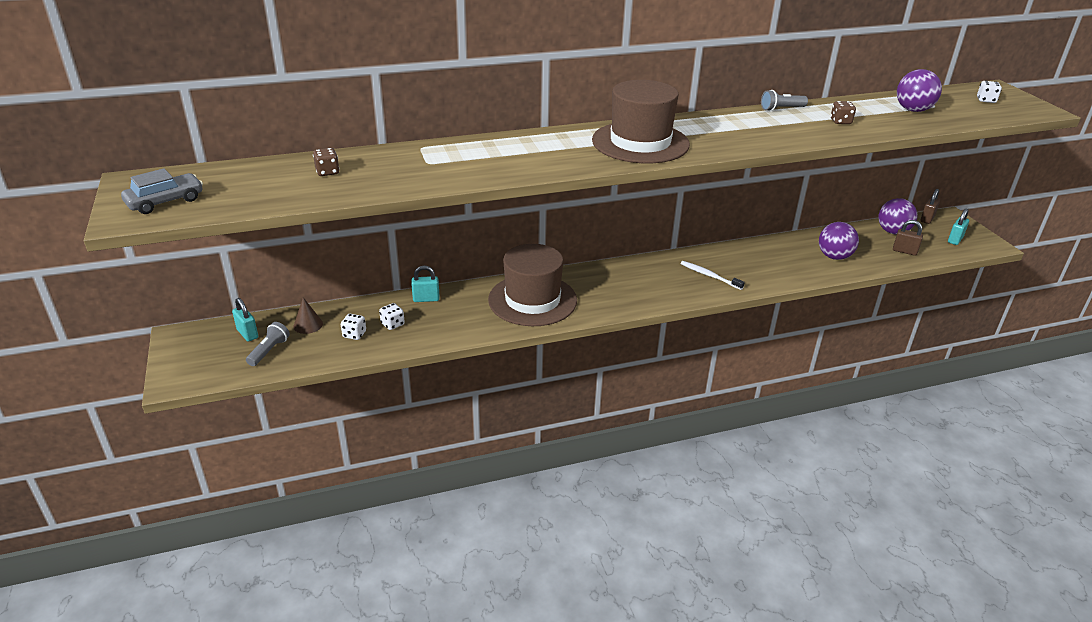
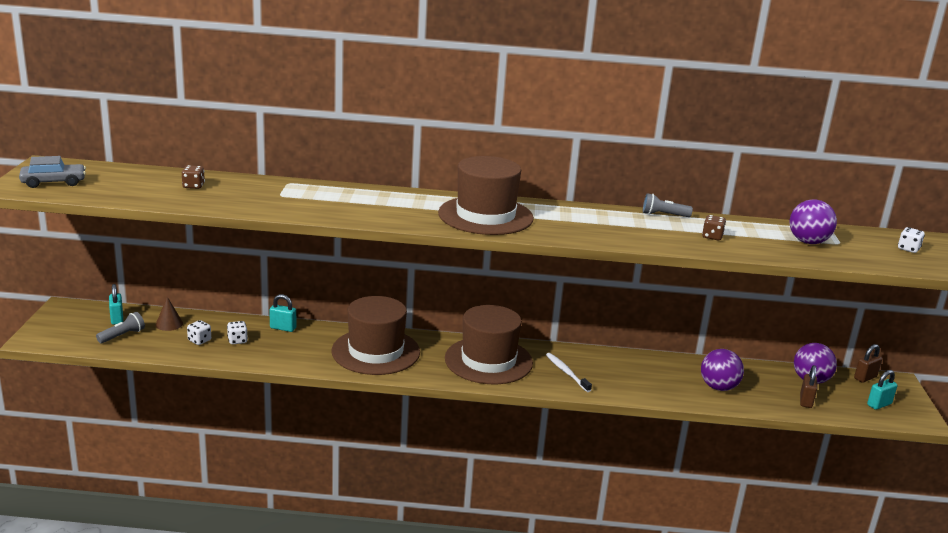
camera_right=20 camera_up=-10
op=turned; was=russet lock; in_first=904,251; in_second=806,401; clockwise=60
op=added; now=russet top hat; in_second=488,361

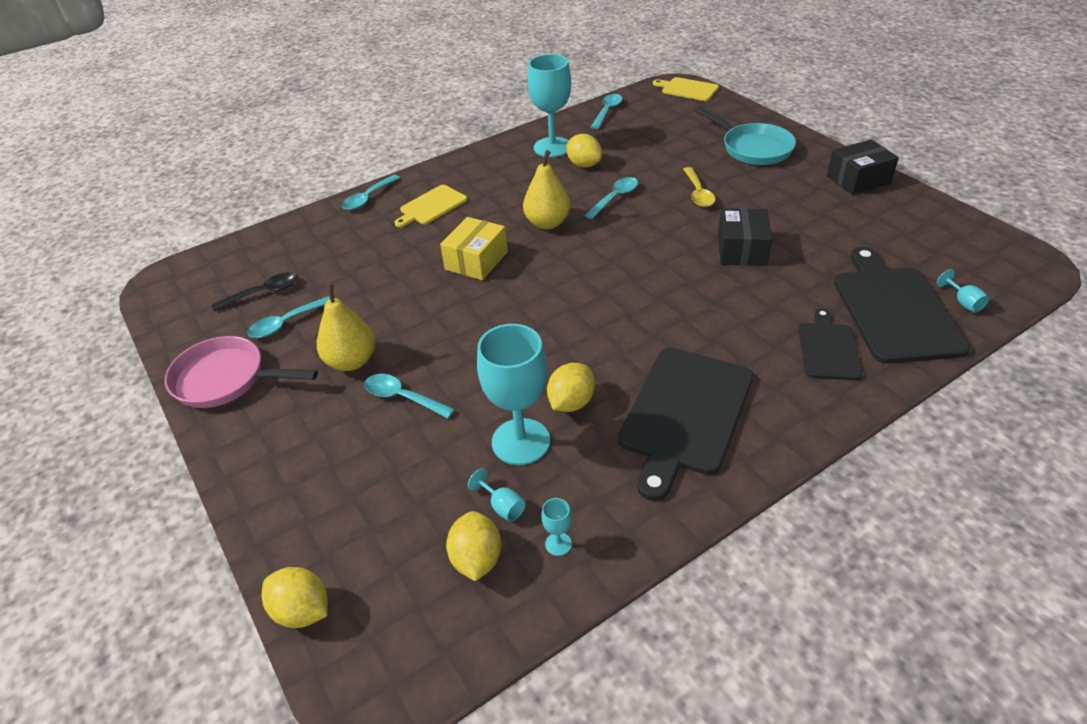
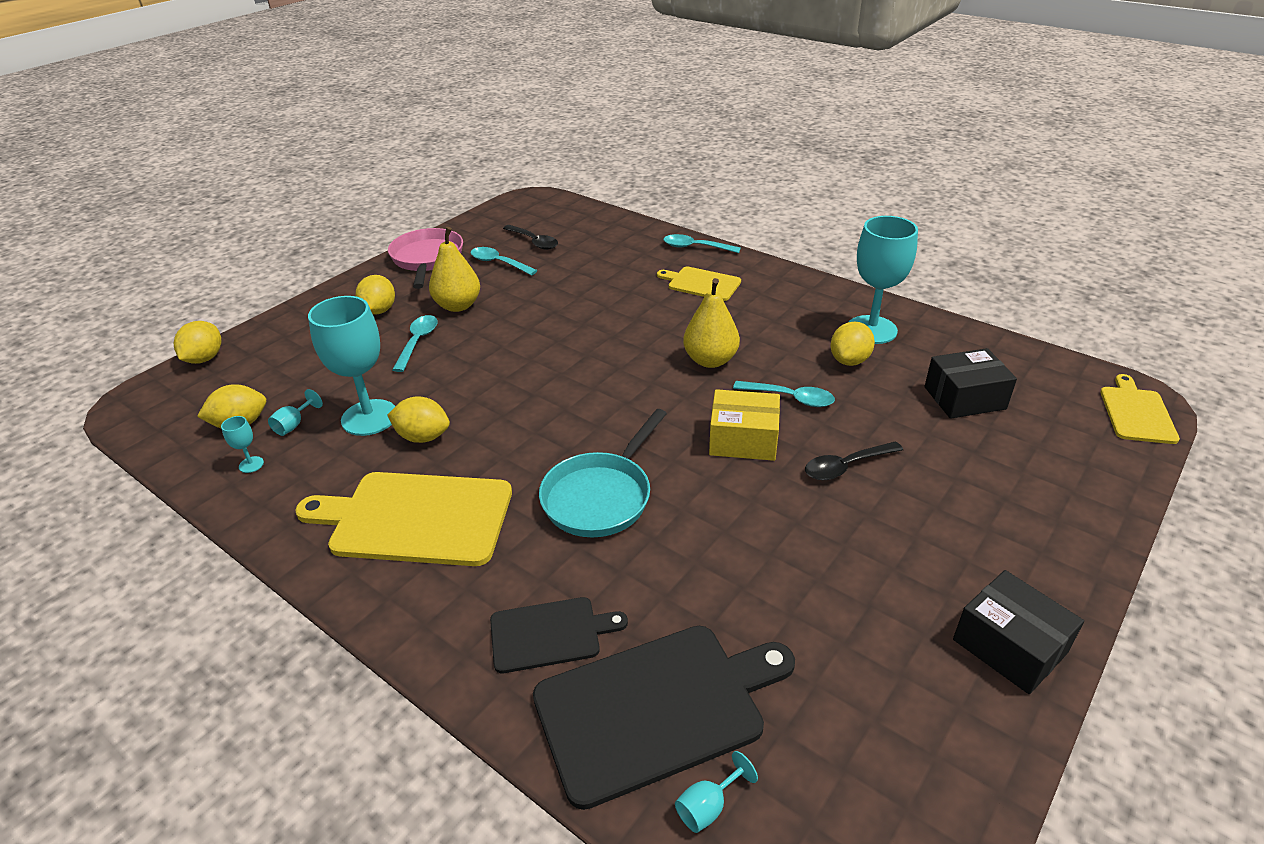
camera_right=70 camera_up=-5
op=moved; was=golden parcel; in_first=476,260; in_second=743,440
op=removed; was=teal spoon; in_first=607,111
op=recoloured; was=jet-black cutting board; now=golden cutting board; in_first=685,414; in_second=415,518
op=recoloured; was=golden spoon; now=jet-black spoon; in_first=698,193; in_second=846,466
op=moved; was=teal pan; in_first=753,148; in_second=601,496
op=moved; was=jet-black parcel; in_first=741,250; in_second=964,398
op=added; now=golden lemon; in_second=379,310

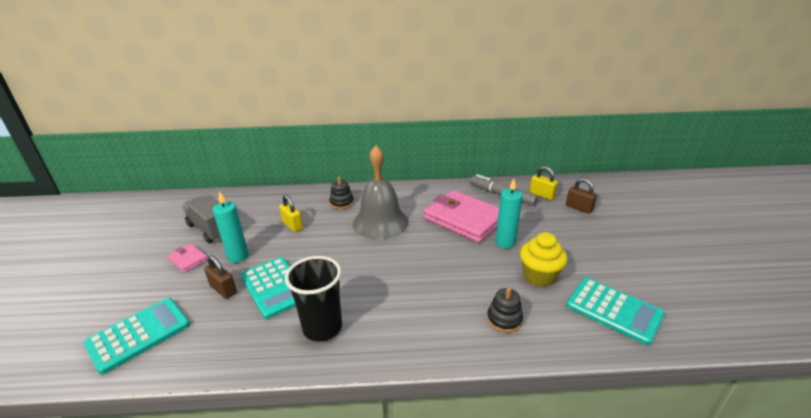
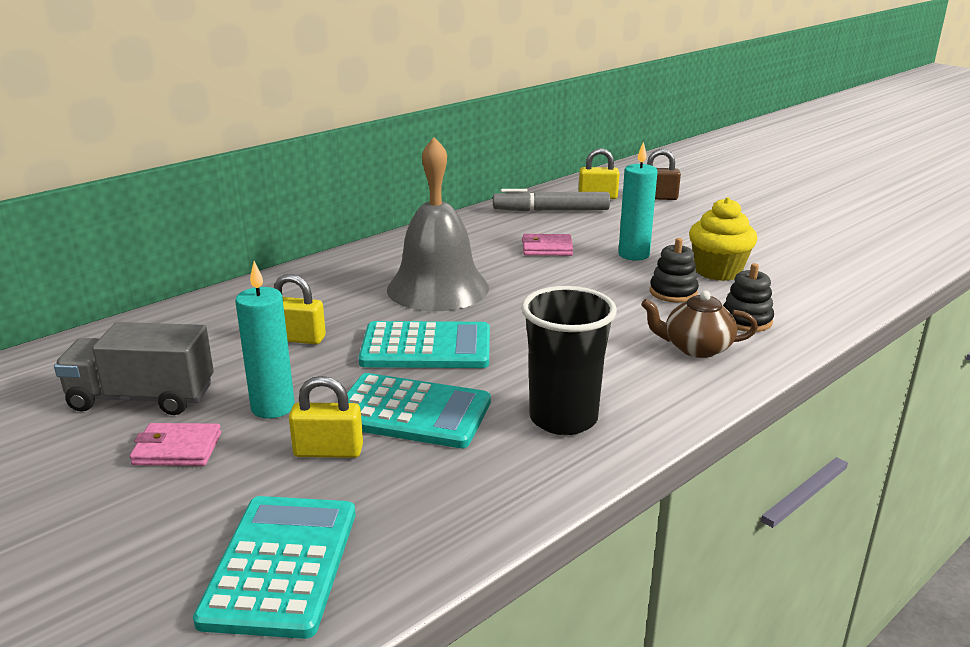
camera_right=-40 camera_up=-5
op=recoloured; was=russet lock; now=golden lock; in_first=223,289; in_second=328,451
op=moved; was=jet-black stacking rings; in_first=341,203; in_second=673,292
op=resized; was=rose-pink card wallet; in_first=464,219; in_second=547,248; ratio=0.44
op=moved; was=teal adding machine; in_first=613,310; in_second=426,347
op=added; now=russet teapot; in_second=696,348

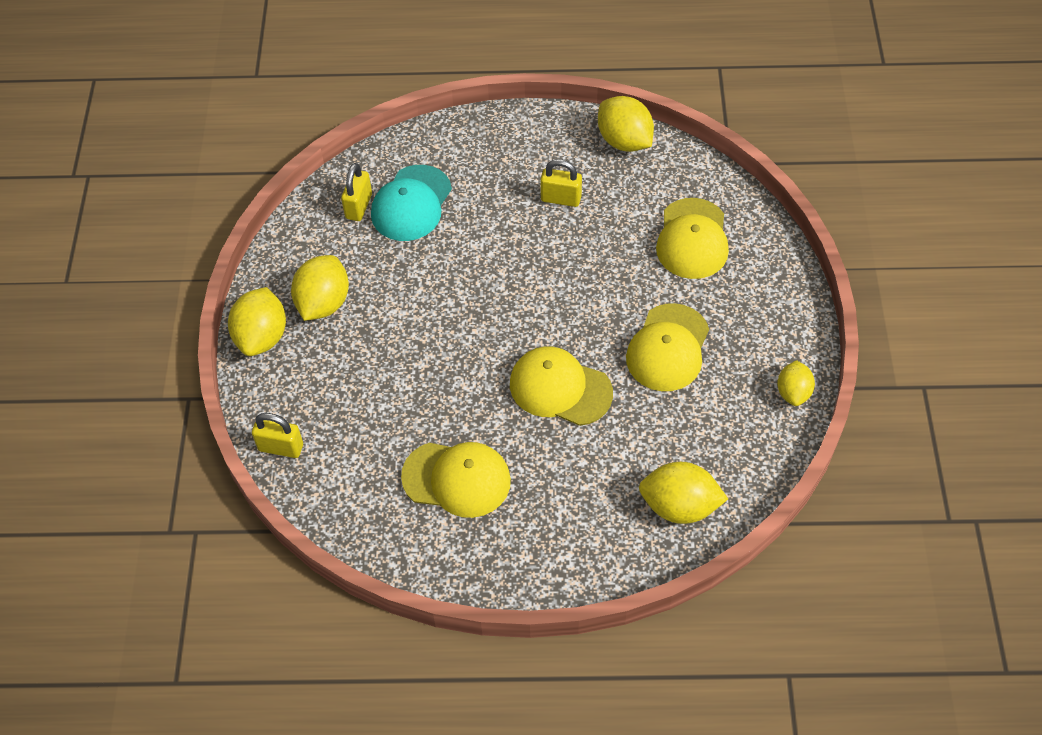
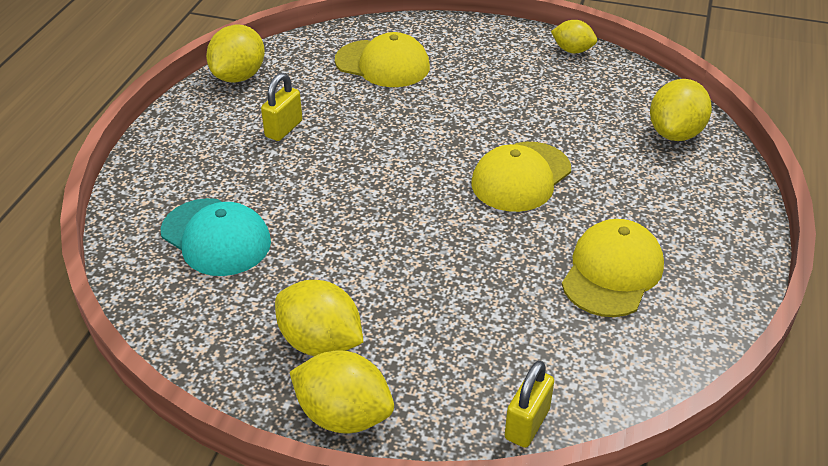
camera_right=-75 camera_up=-15
op=removed; was=golden lock; in_first=359,206
op=turned; was=golden lemon; in_first=624,141; in_second=239,76; clockwise=-45
op=removed; was=golden cap; in_first=668,348

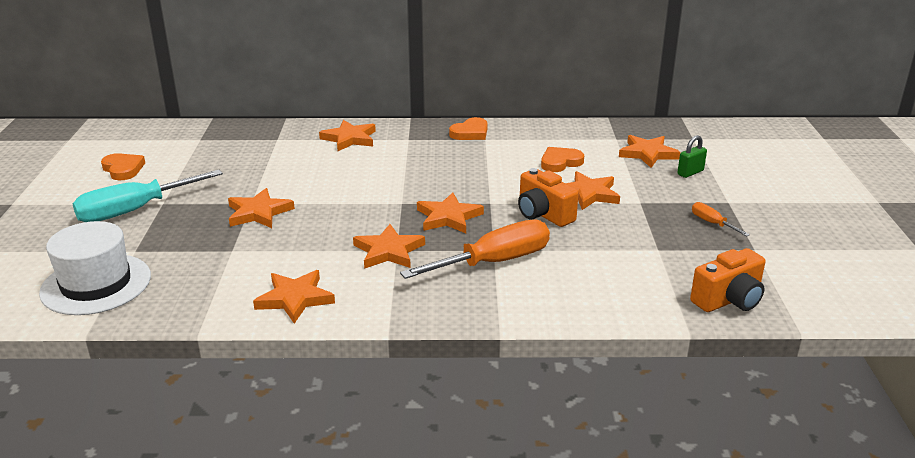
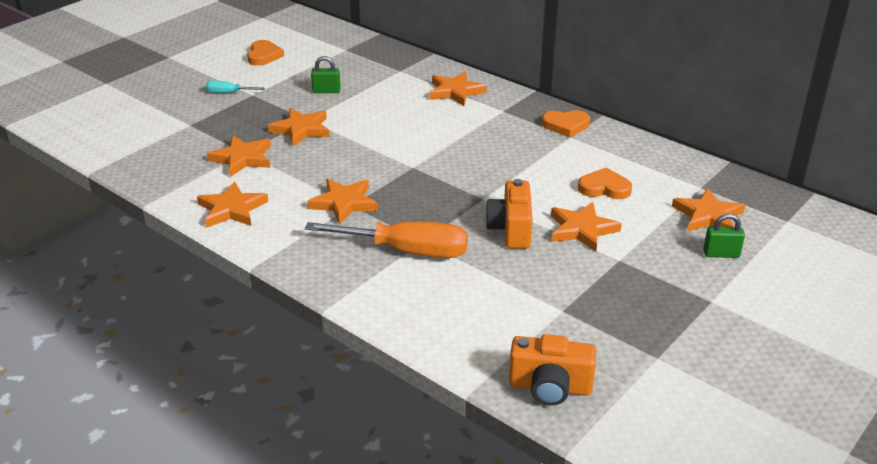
camera_right=40 camera_up=5
op=removed; was=snow-white top hat; in_first=96,284
op=resized; was=teal flat screwdriver; in_first=134,210; in_second=228,93; ratio=0.46
op=moved; was=orange star; in_first=448,217; in_second=242,158
op=removed; was=orange flat screwdriver; in_first=712,223
op=added; now=green lock; in_second=326,91

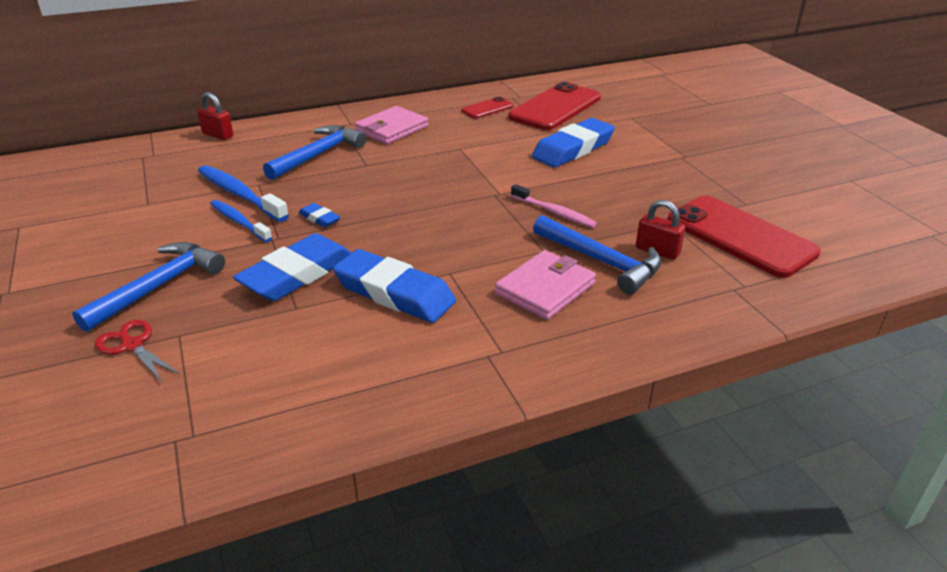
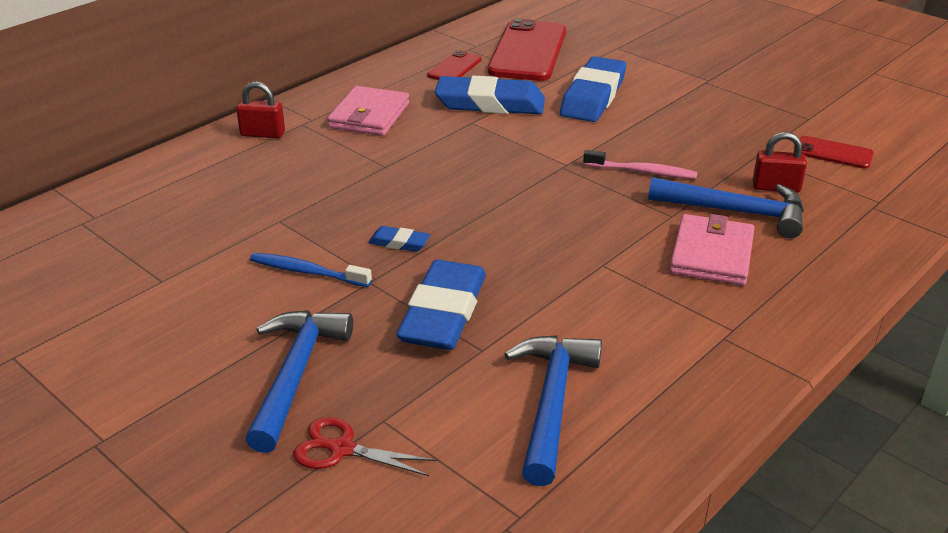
camera_right=-25 camera_up=0
op=moved; was=scarlet lock; in_first=218,135; in_second=262,134
op=removed; was=cobalt toothbrush; in_first=240,195
op=moved; was=cobalt carpenter's hammer; in_first=318,155; in_second=552,403
op=moved; was=cobalt gum eraser; in_first=394,293; in_second=490,103
op=resized; was=scarlet mobile phone; in_first=740,236; in_second=833,153; ratio=0.49

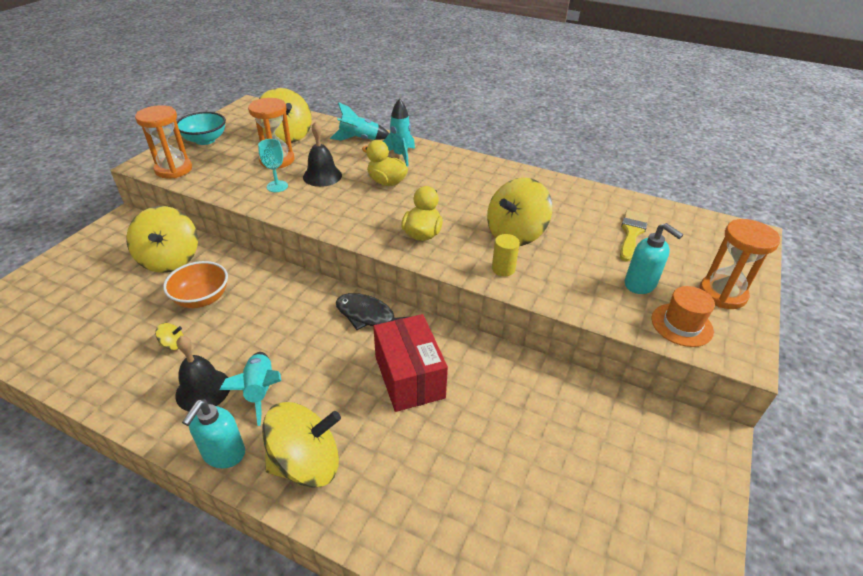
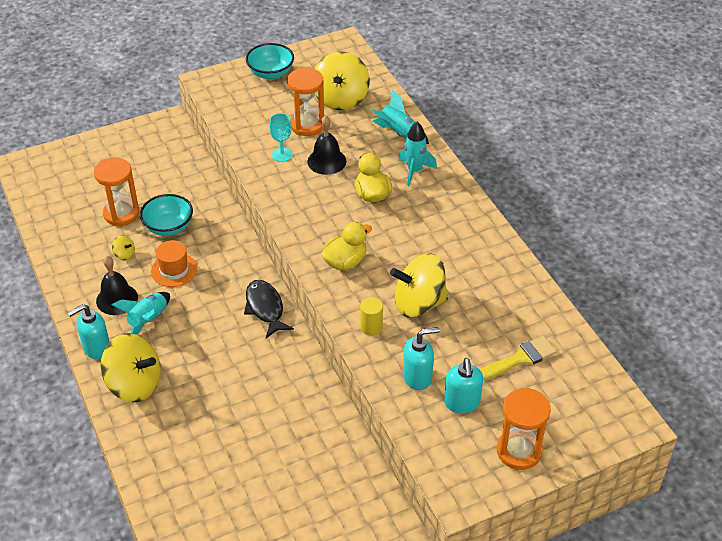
camera_right=40 camera_up=5
op=removed; was=golden toy top; in_first=170,259
op=moved; was=orange sand timer; in_first=173,169; in_second=121,214
op=recoloured; was=orange bowl; now=teal bowl; in_first=202,298; in_second=168,227
op=removed; was=scarlet parcel; in_first=409,377
op=moved; was=orange top hat; in_first=682,325; in_second=174,270
op=added; now=teal soap dispenser; in_second=417,377

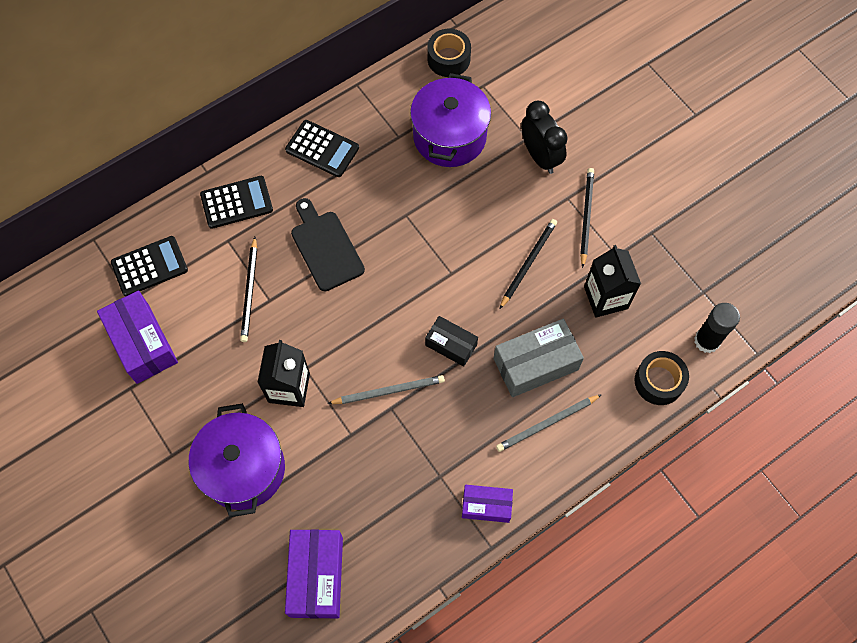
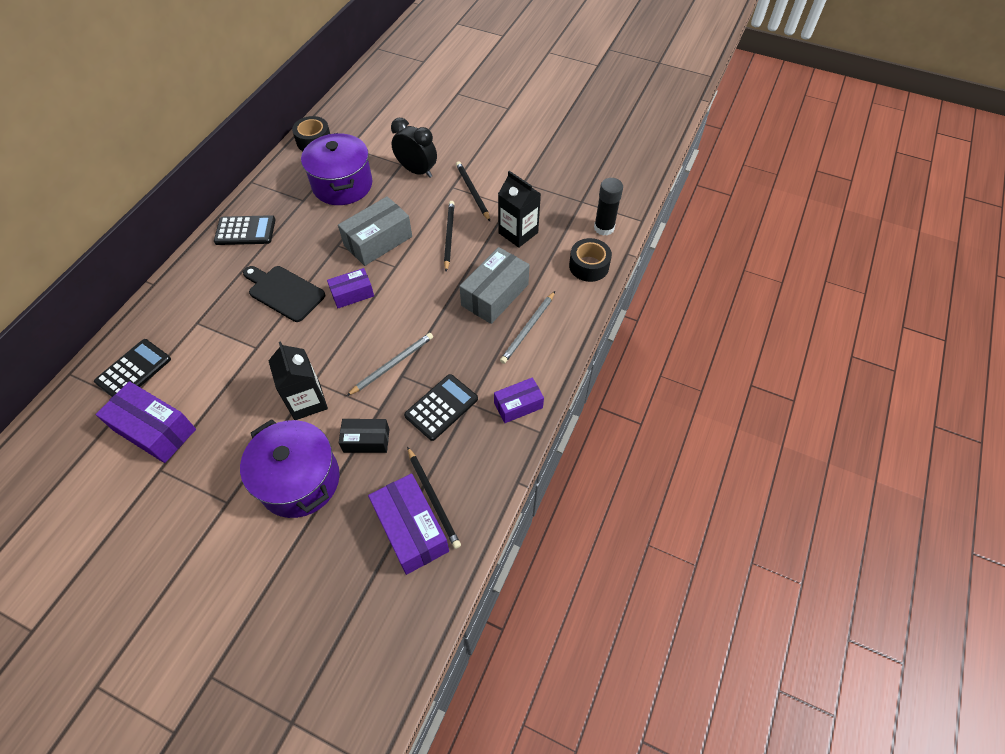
camera_right=-30 camera_up=-10
op=moved; was=jet-black adding machine; in_first=237,202; in_second=441,407
op=moved; was=jet-black wooden pencil; in_first=250,291; in_second=433,498
op=moved; was=jet-black parcel; in_first=451,345; in_second=366,440
op=added; now=violet parcel; in_second=352,294
op=added; now=gray parcel; in_second=378,241

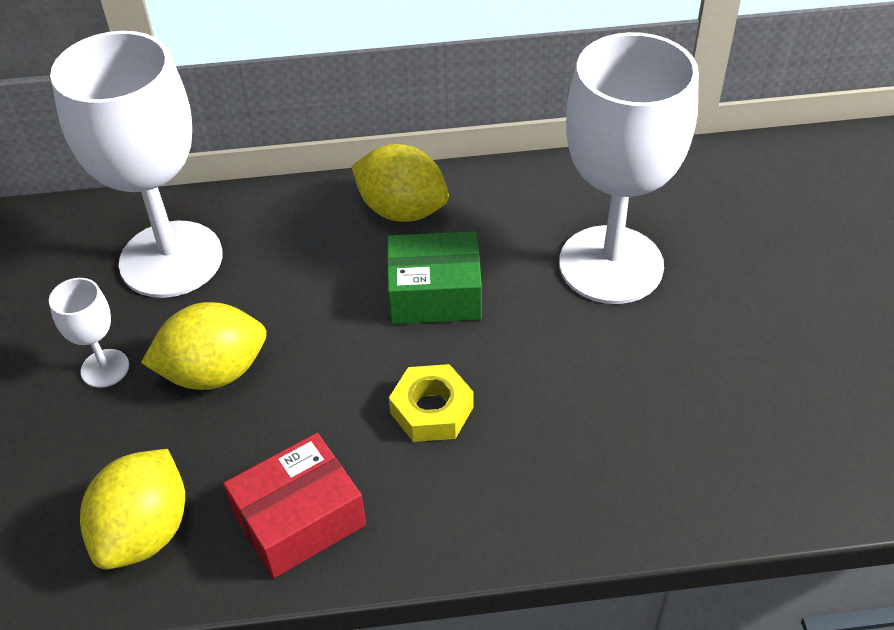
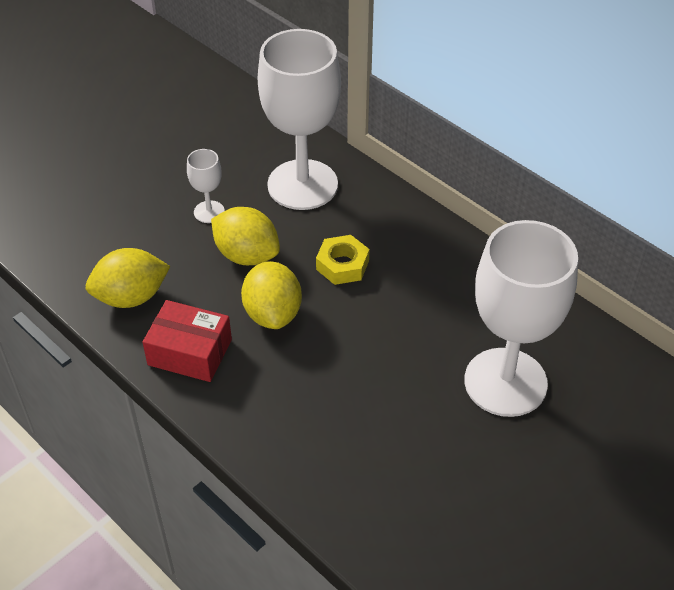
camera_right=50 camera_up=0
op=moved; was=golden lemon; in_first=402,210; in_second=272,313
op=removed; was=green parcel; in_first=435,294
op=moved; was=golden hexagon nut; in_first=432,410; in_second=342,265

